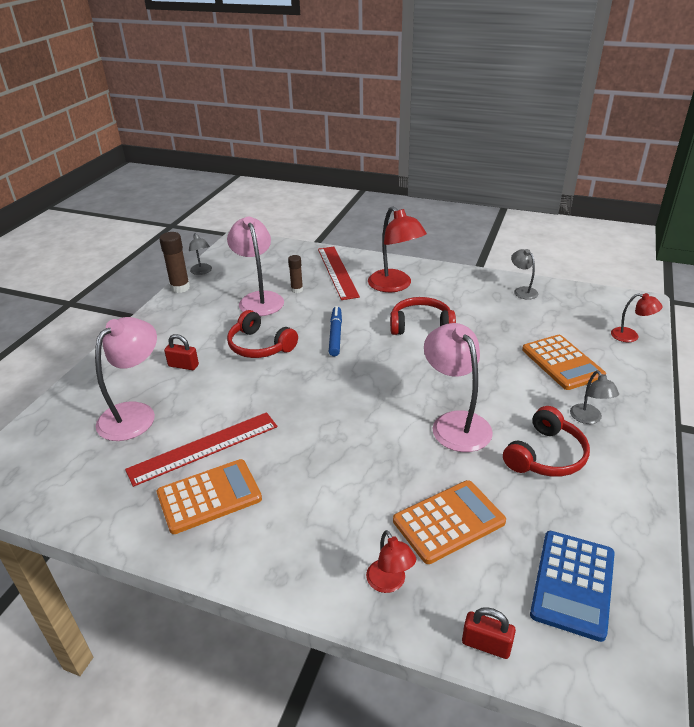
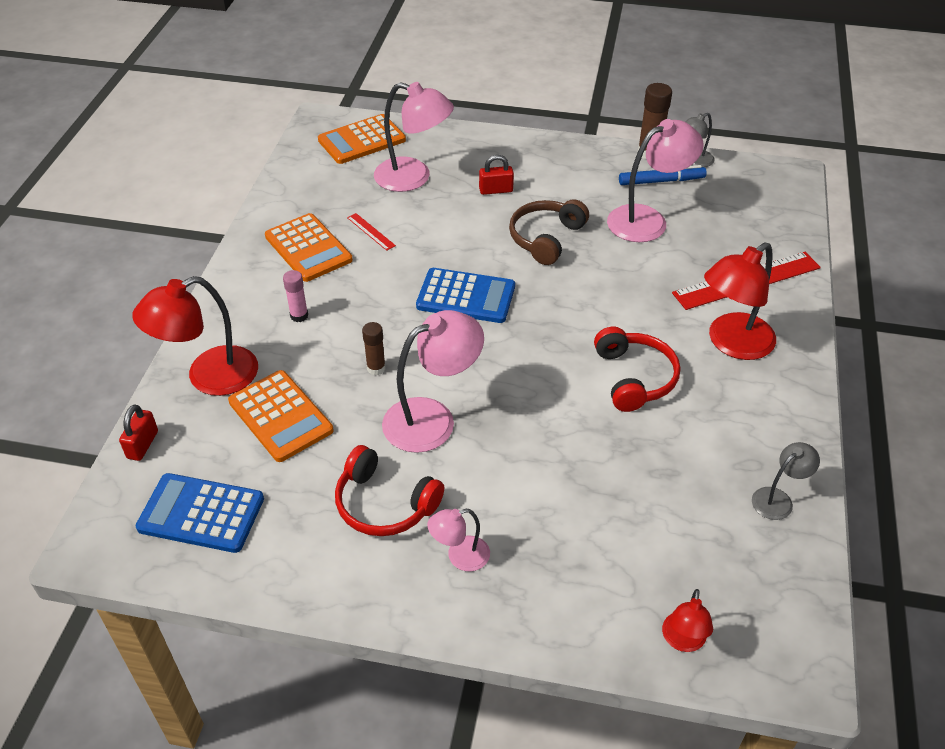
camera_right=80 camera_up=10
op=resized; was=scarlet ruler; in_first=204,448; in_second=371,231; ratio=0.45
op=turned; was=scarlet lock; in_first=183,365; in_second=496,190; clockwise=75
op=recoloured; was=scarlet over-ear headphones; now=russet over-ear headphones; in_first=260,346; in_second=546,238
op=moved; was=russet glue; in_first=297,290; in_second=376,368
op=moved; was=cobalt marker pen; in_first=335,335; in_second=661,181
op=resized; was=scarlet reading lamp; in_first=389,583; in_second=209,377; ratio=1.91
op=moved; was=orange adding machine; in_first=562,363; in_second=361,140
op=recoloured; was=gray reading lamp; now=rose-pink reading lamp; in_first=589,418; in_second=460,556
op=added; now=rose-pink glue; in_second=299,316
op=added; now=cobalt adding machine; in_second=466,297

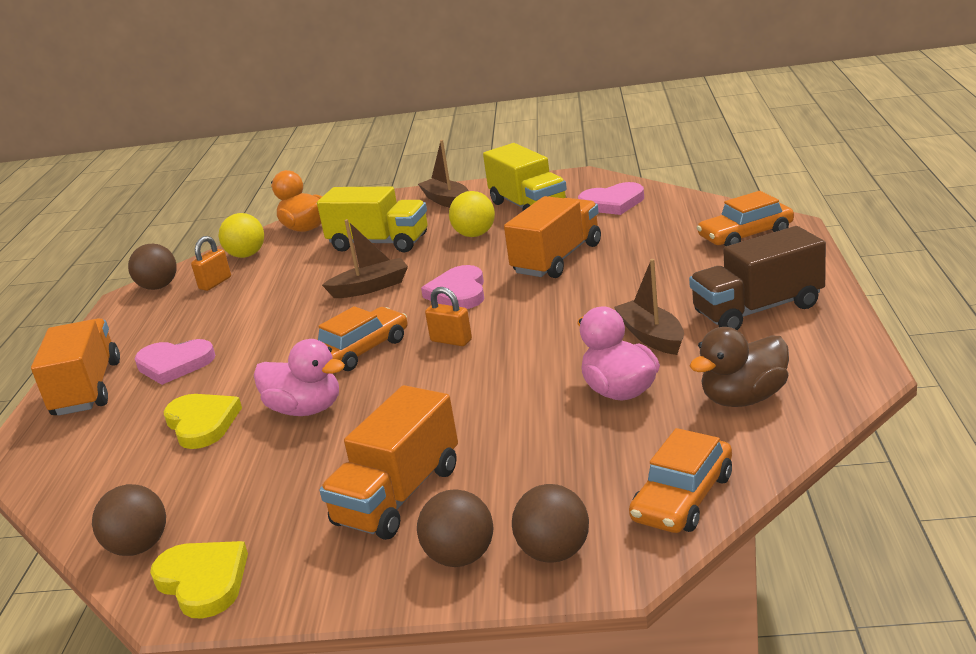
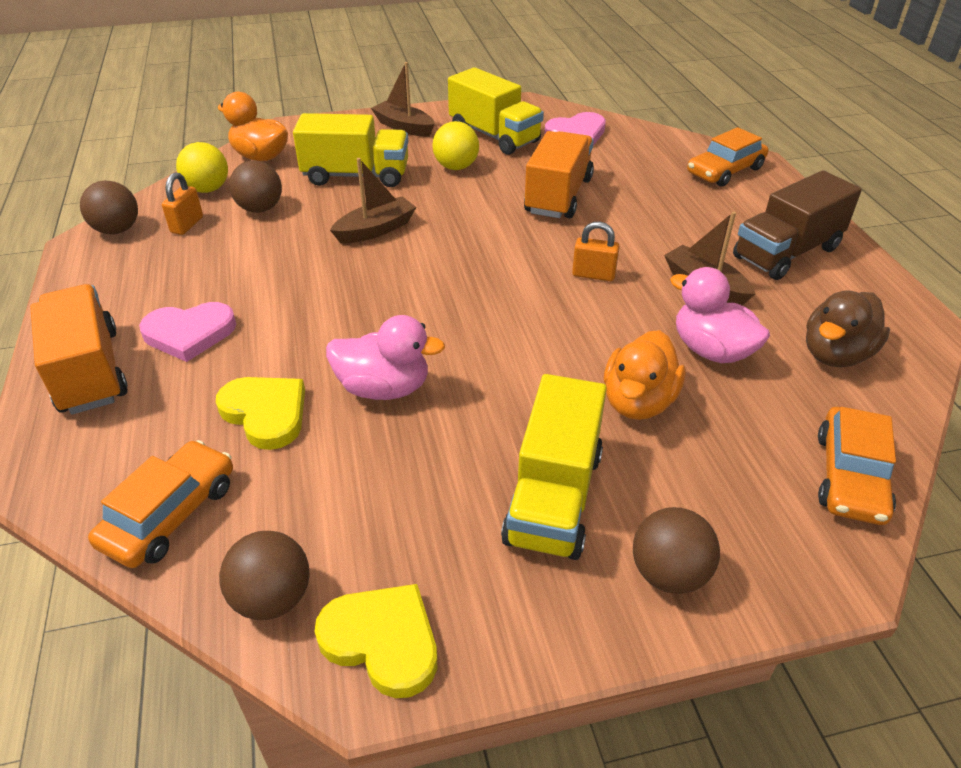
camera_right=-20 camera_up=15
op=moved; was=orange automobile; in_first=361,350; in_second=170,514
op=recoloured; was=orange lorry; now=golden lorry; in_first=398,496; in_second=554,497
op=removed; was=rose-pink heart shape; in_first=458,292
op=moved; was=orange lock; in_first=451,340; in_second=593,275
op=moved; was=russet ball; in_first=554,553; in_second=260,209
op=added; now=orange duck; in_second=638,402

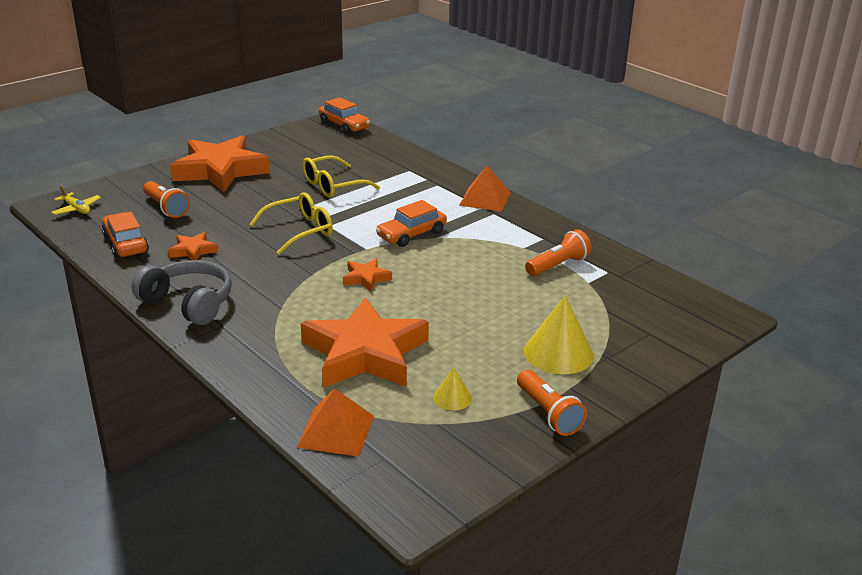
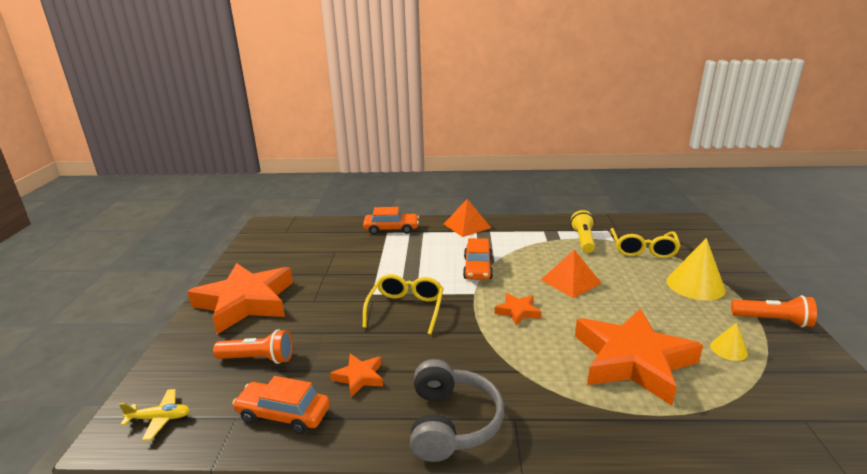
camera_right=-45 camera_up=-5
op=turned; was=gray over-ear headphones; in_first=188,303; in_second=451,422; clockwise=105
op=moved; was=orange solid pyramid; in_first=336,431; in_second=570,281
op=moved; was=golden glasses; in_first=333,185; in_second=643,249
op=moved; was=orange automobile; in_first=344,125; in_second=391,229
op=recoloured; was=orange torch; now=golden torch; in_first=558,265; in_second=583,240

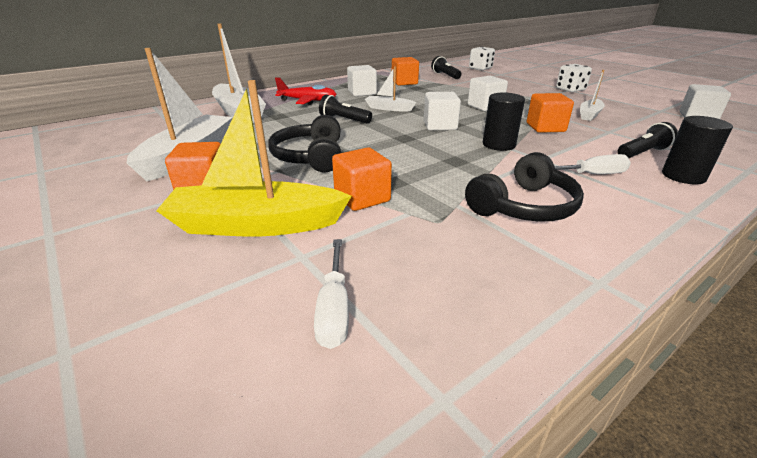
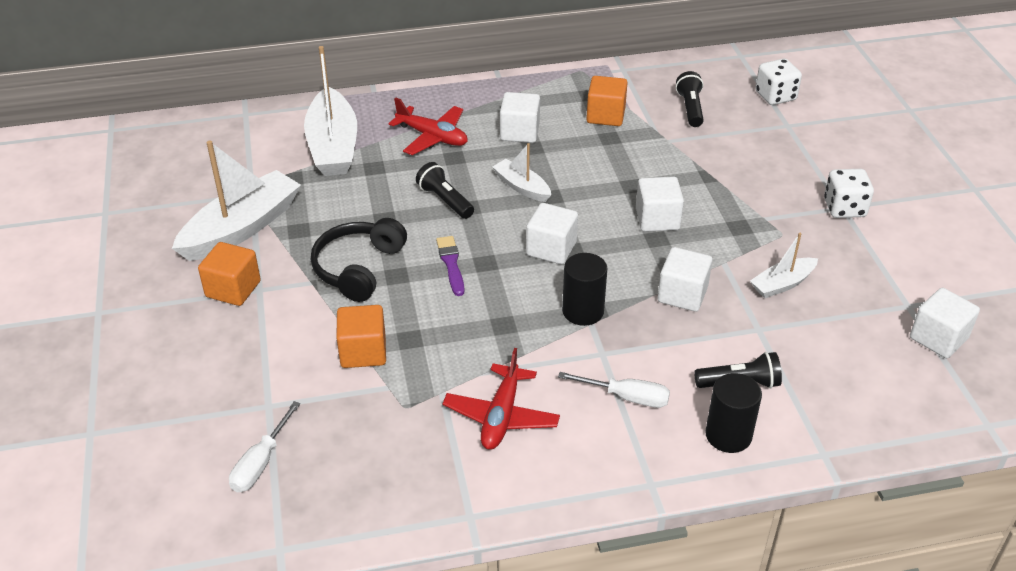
camera_right=25 camera_up=10
op=removed; was=golden sailboat; in_first=256,224
op=replaced; was=jet-black over-ear headphones; now=scarlet toy plane; in_first=523,206; in_second=501,416
op=recoloured; was=orange cube; now=snow-white cube; in_first=545,127; in_second=682,294
op=added; now=violet brush; in_second=451,264

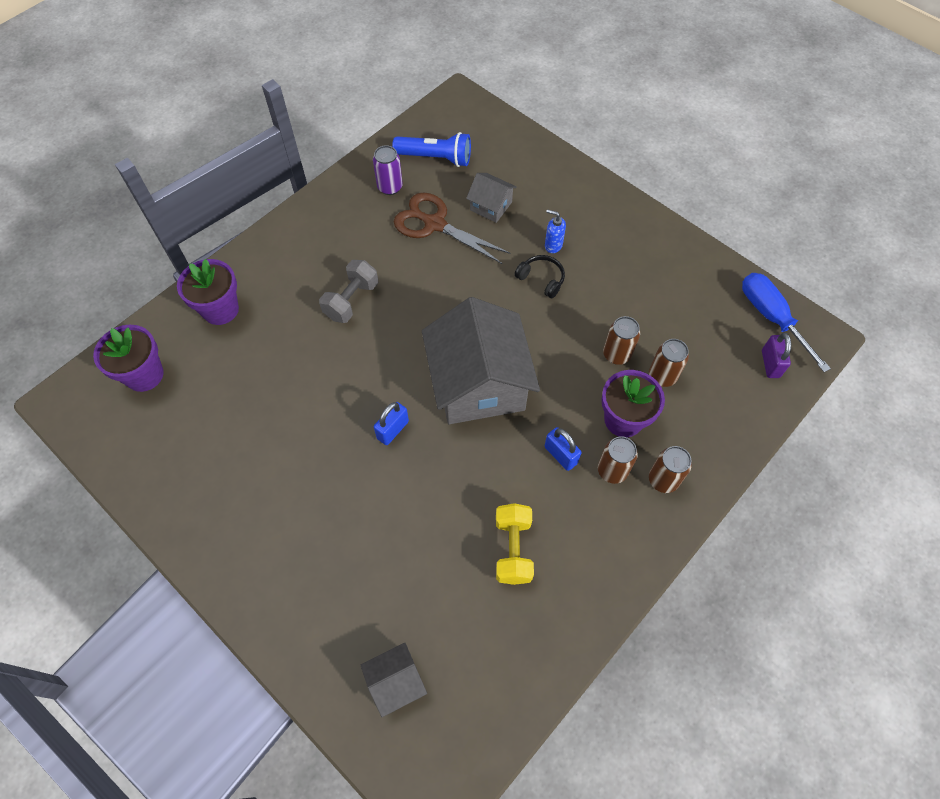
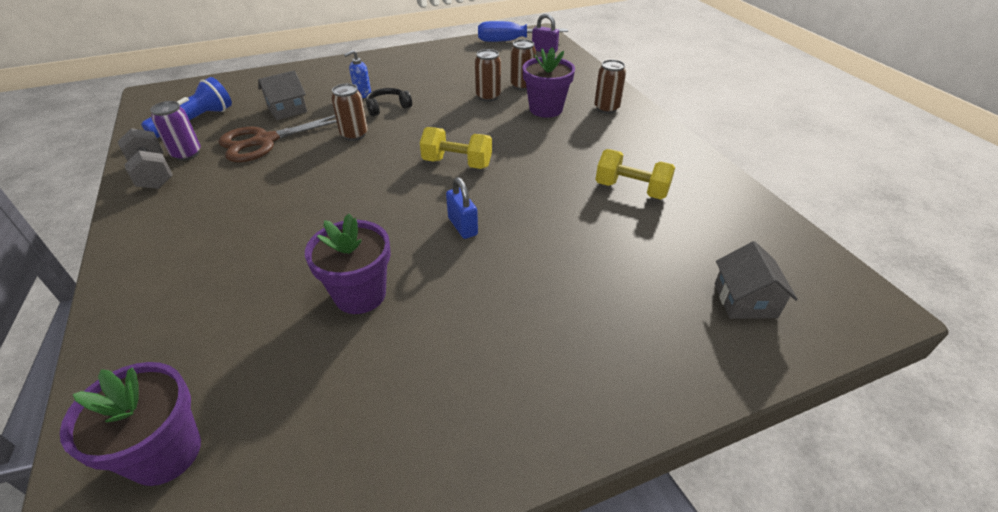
camera_right=-65 camera_up=-20
op=moved; was=violet flower pot; in_first=220,309; in_second=360,294
op=moved; was=gray free weight; in_first=351,300; in_second=153,174
op=replaced; was=gray cottage; now=golden free weight; in_first=479,384; in_second=457,163
op=removed; was=cobalt lock; in_first=560,455
op=moved; was=russet can; in_first=612,470; in_second=354,135

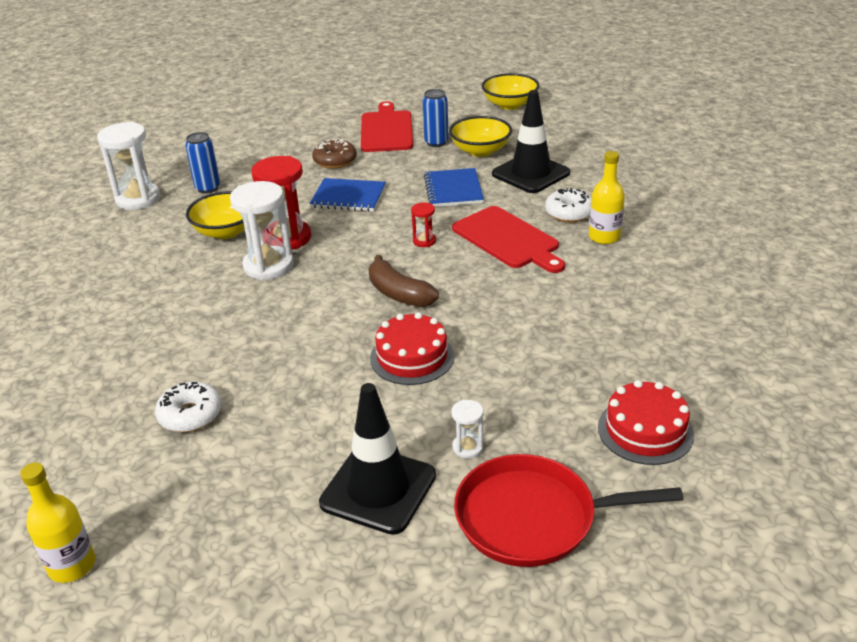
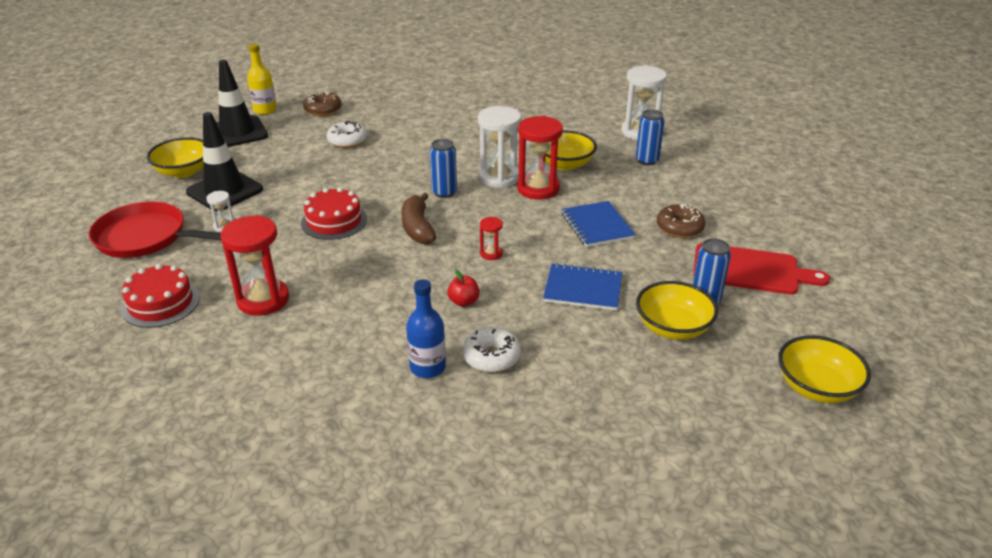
camera_right=105 camera_up=0
op=turned; was=cobalt notepad; in_first=348,197; in_second=597,226; clockwise=-45
op=turned; was=russet toy banana; in_first=399,294; in_second=418,228; clockwise=-75
op=replaced; was=scarlet cutting board; now=scarlet apple; in_first=508,239; in_second=464,302
op=turned; was=scarlet pan; in_first=533,517; in_second=145,237; clockwise=-90
op=moved; was=jet-black traffic cone; in_first=530,174; in_second=237,132
op=recoloured; was=golden drink bottle; now=cobalt drink bottle; in_first=604,237; in_second=427,367
op=added; now=golden bowl; in_second=184,172
op=added; now=scarlet sand timer; in_second=263,300
op=added; now=russet doughnut; in_second=323,110
op=added; now=cobalt can; in_second=444,192

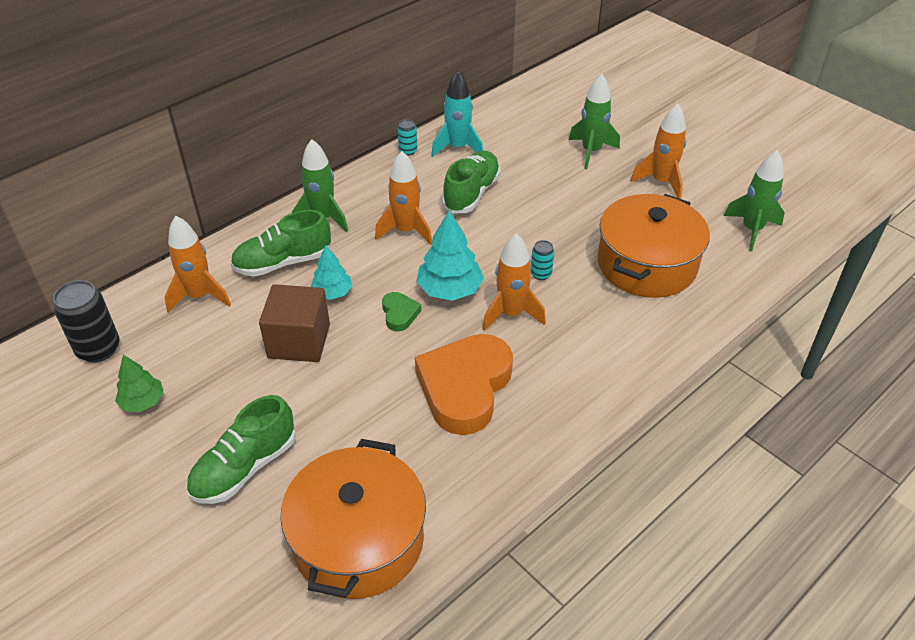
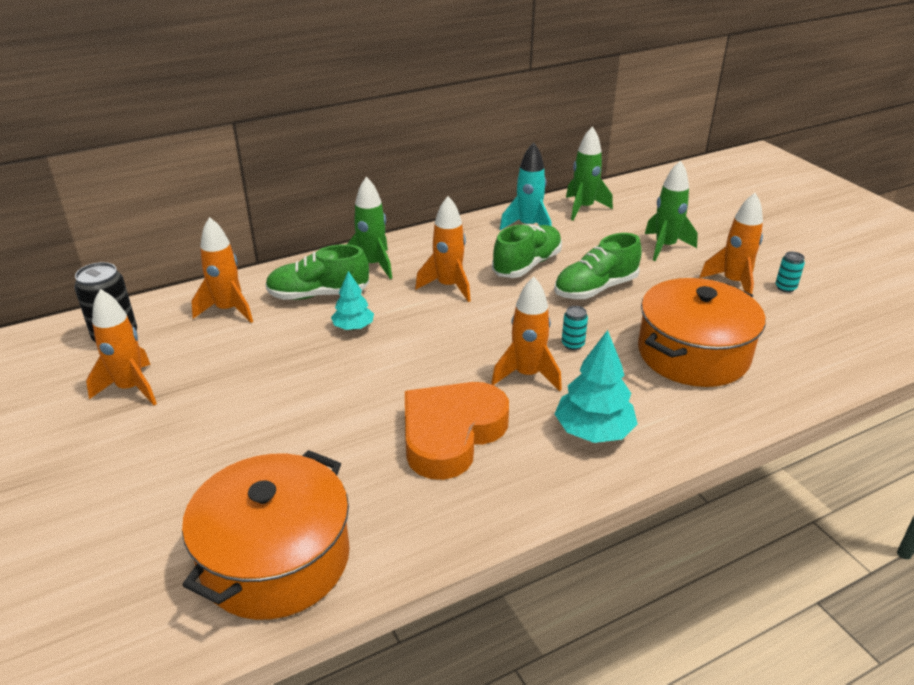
camera_right=15 camera_up=-10
op=replaced; was=green toy tree; now=orange spaceship; in_first=143,402; in_second=131,388
op=moved; was=green lace-up shoe; in_first=245,467; in_second=595,289
op=removed; was=russet cube; in_first=299,341
op=removed; was=green heart shape; in_first=399,314
op=moved; was=teal can; in_first=408,151; in_second=785,287
op=moved; was=teal toy tree; in_first=449,290; in_second=593,431
op=moved; was=green spaceship; in_first=751,230; in_second=583,208

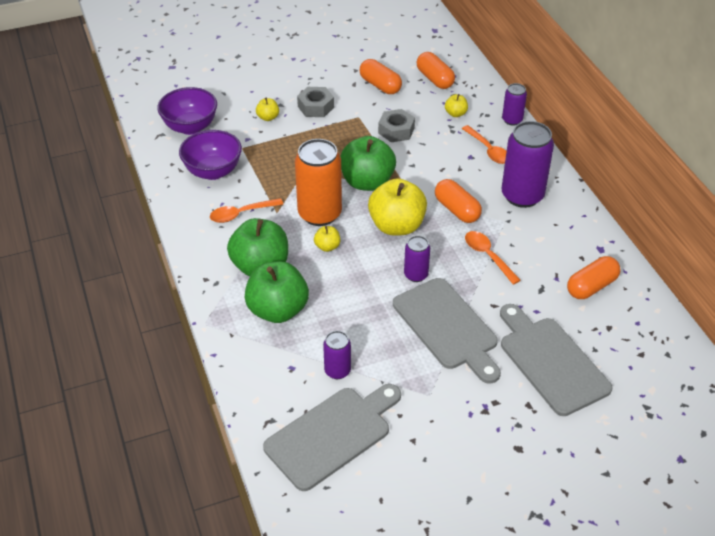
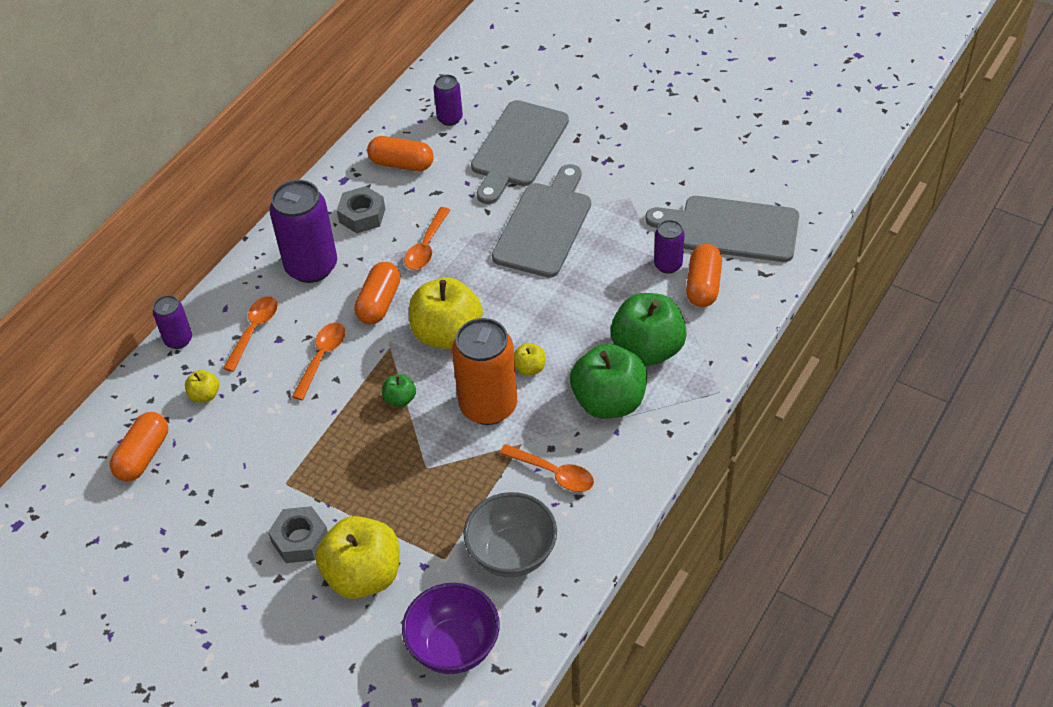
camera_right=-125 camera_up=5
op=recoloured; was=violet bowl; now=gray bowl; in_first=213,171; in_second=512,554
op=resized; was=golden apple; in_first=268,117; in_second=363,575; ratio=2.23
op=resized; was=green apple; in_first=367,182; in_second=400,399; ratio=0.45
op=moved; was=orange pill; in_first=380,85; in_second=703,285
op=moved; was=gray hexagon nut; in_first=396,131; in_second=362,215
op=moved; was=violet can; in_first=416,275; in_second=450,118
op=added; now=orange spoon; in_second=322,358

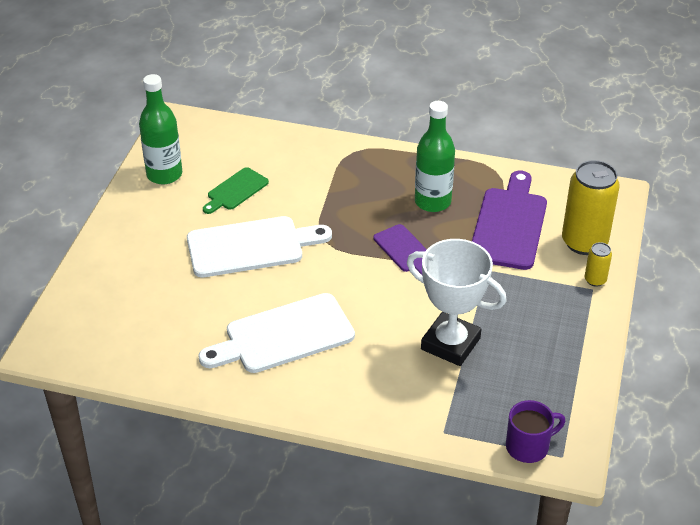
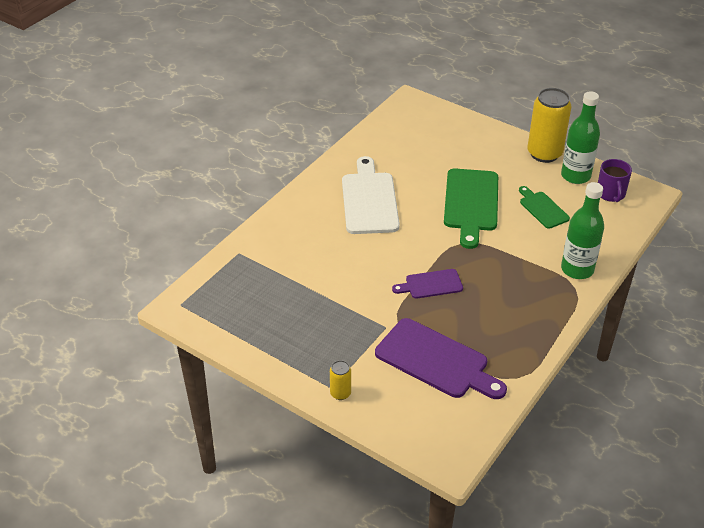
camera_right=110 camera_up=0
op=recoloured; was=snow-white cutting board; now=green cutting board; in_first=251,246; in_second=471,203
op=removed; was=snow-white prize cup; in_first=450,344
op=moved; was=green drink bottle; in_first=432,202; in_second=577,269
op=moved; was=violet coffee mug; in_first=528,446; in_second=611,194
op=moved; was=golden can; in_first=584,242; in_second=544,154

